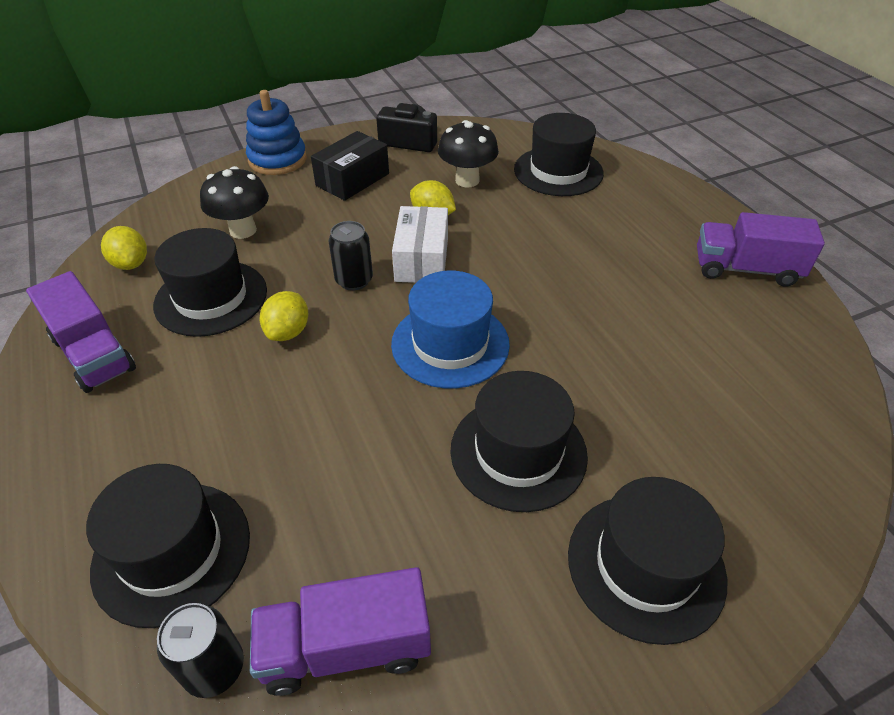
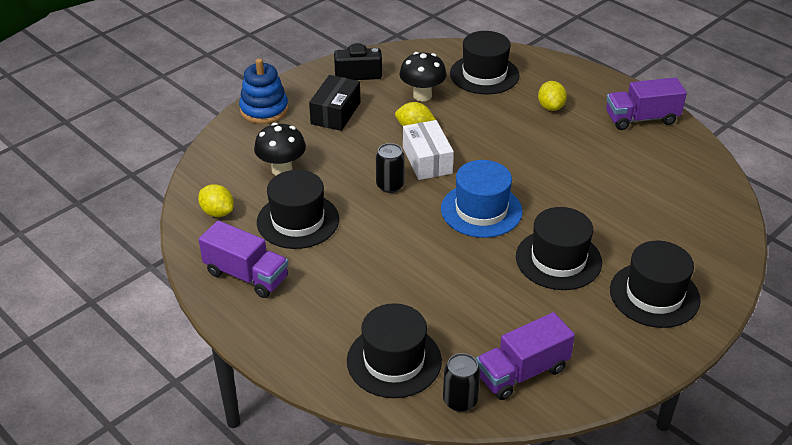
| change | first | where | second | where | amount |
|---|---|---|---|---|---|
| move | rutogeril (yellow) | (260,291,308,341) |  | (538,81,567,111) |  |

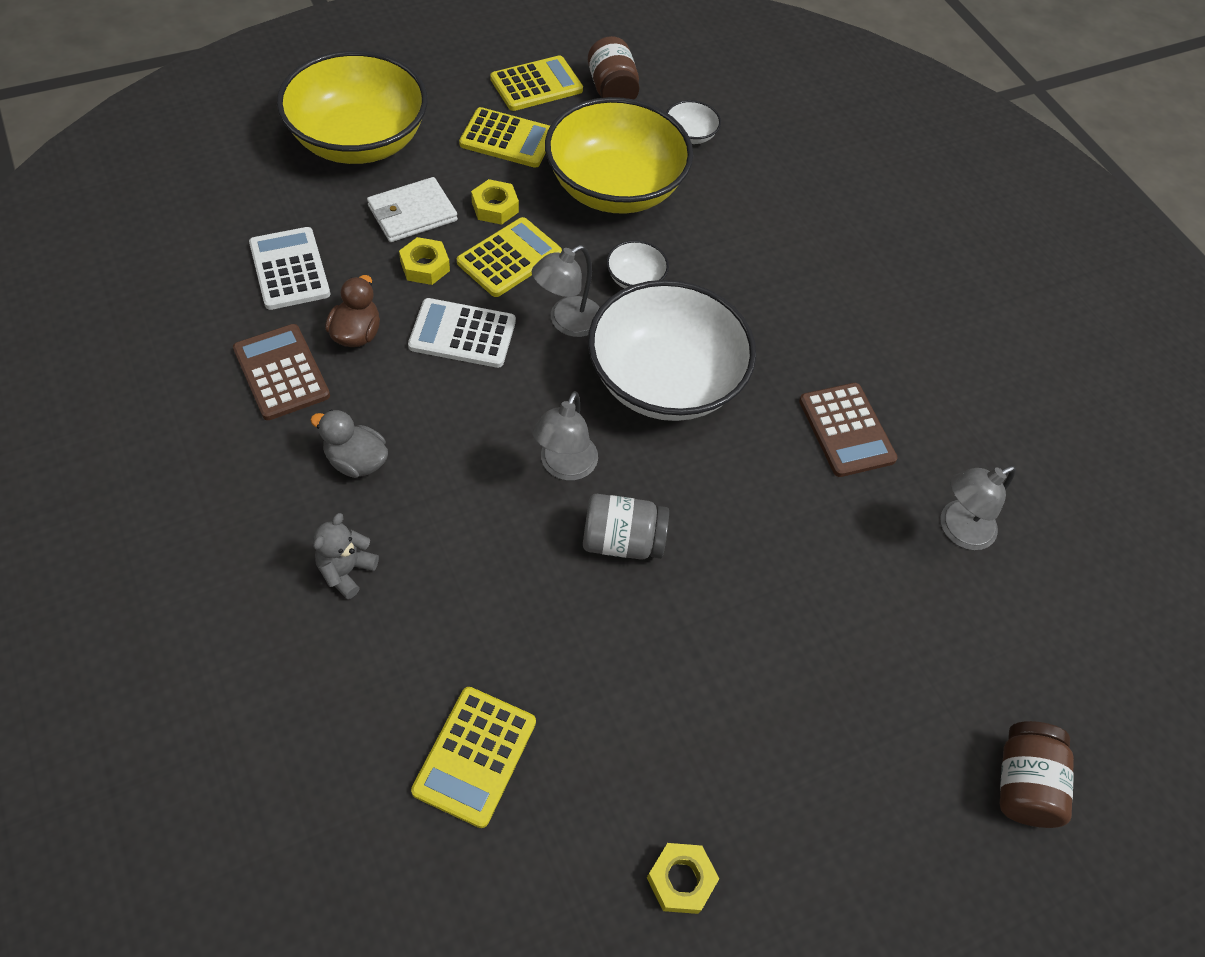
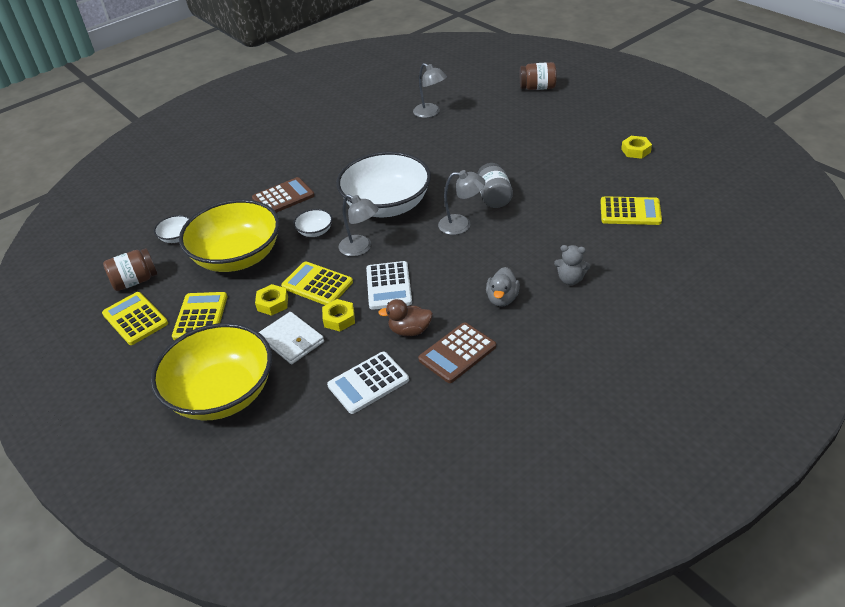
| change | first | where | second | where | amount |
|---|---|---|---|---|---|
| move | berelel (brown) | (799,383,898,477) |  | (252,177,315,213) |  |

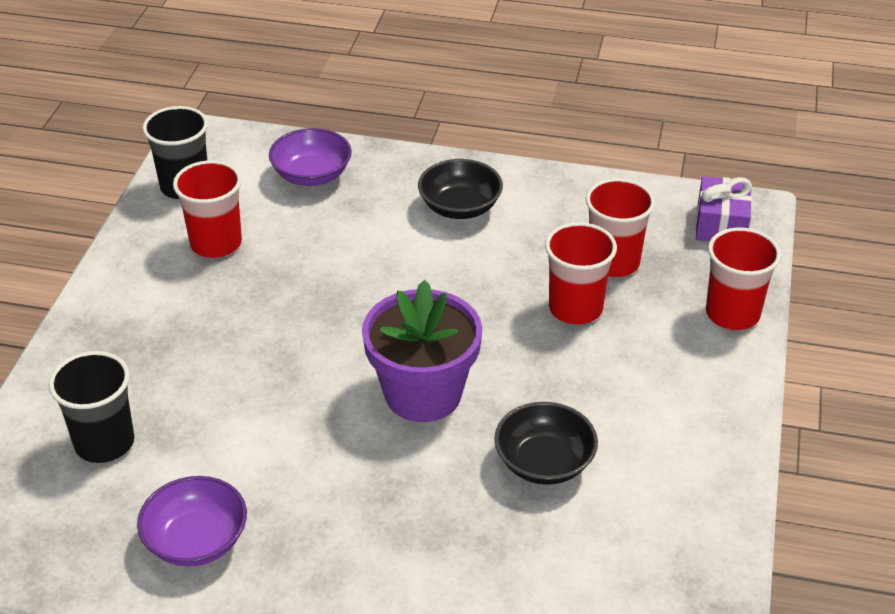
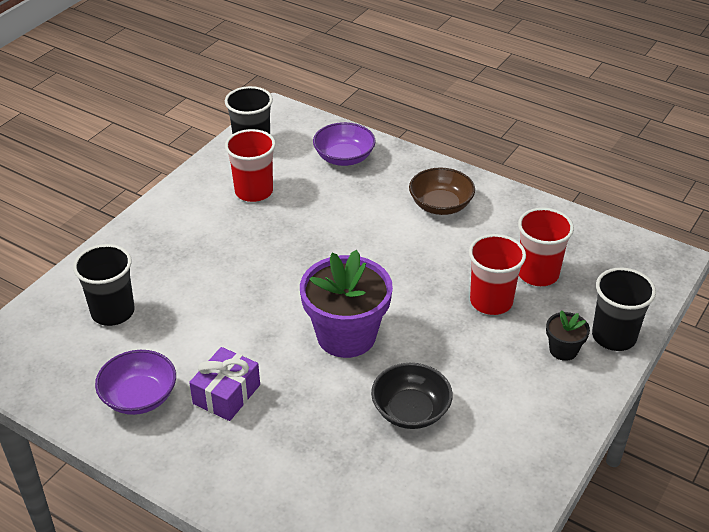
| change | first | where | second | where | amount |
|---|---|---|---|---|---|
| move | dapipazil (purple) | (696,176,752,242) |  | (189,347,260,421) |  |
| recolor | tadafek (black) | (418,159,503,219) | tadafek (brown) | (409,168,475,215) |  |
| insert |  |  | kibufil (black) | (546,310,590,361) |  |
| recolor | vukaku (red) | (706,227,781,330) | vukaku (black) | (592,268,656,351) |  |

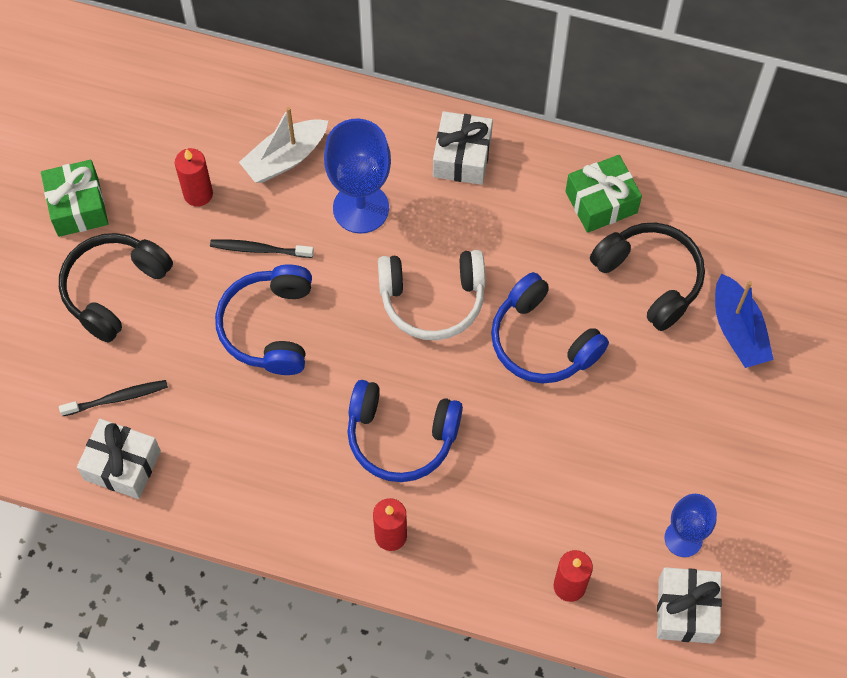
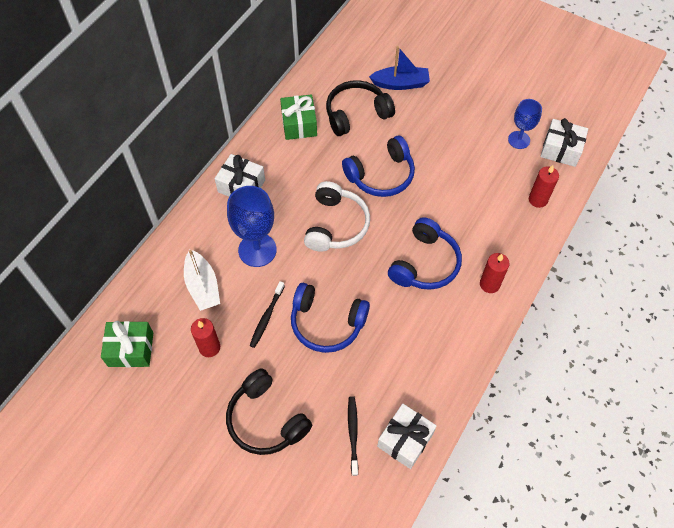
| change | first | where | second | where | amount |
|---|---|---|---|---|---|
| move | dapipazil (green) | (41,160,109,237) |  | (101,321,153,367) |  |

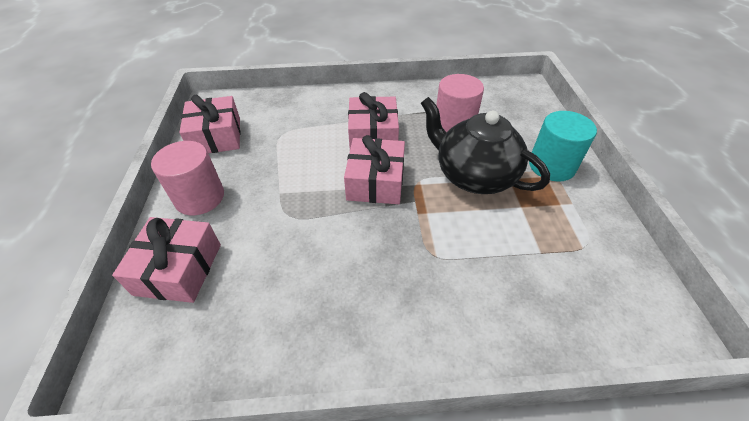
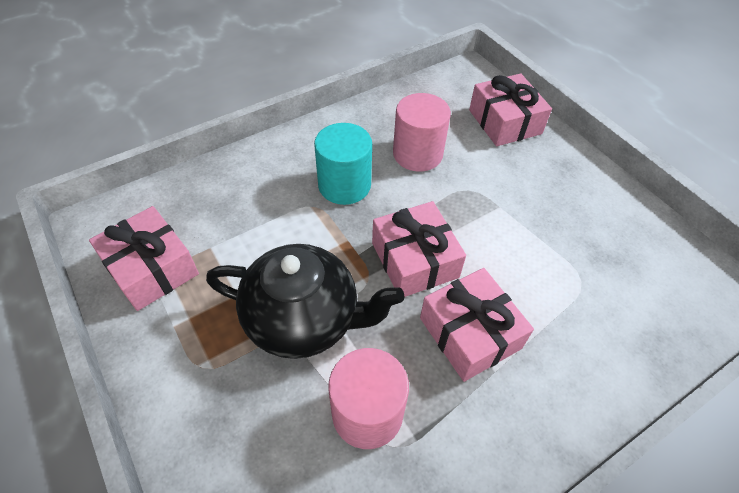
| change | first | where | second | where | amount |
|---|---|---|---|---|---|
| move | dapipazil (pink) | (179,95,240,153) |  | (89,206,199,311) |  |
| move | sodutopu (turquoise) | (529,111,597,182) |  | (314,123,372,205) |  |
| move | sodutopu (pink) | (151,141,224,215) |  | (393,93,451,172) |  |

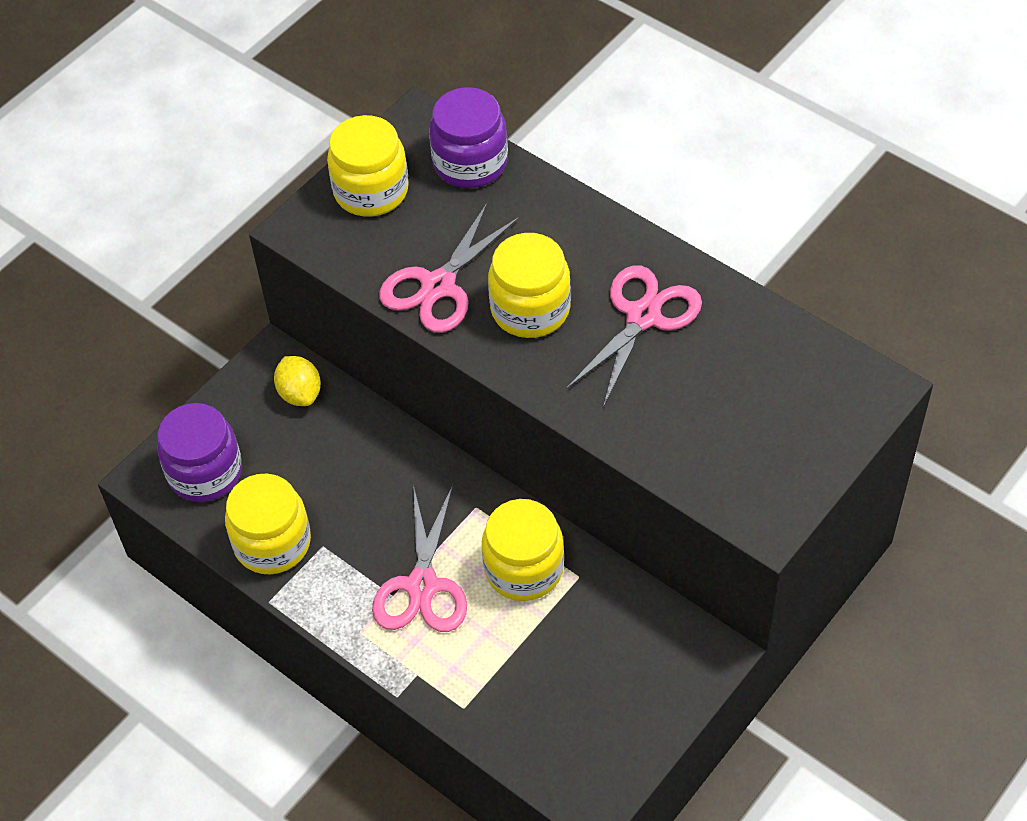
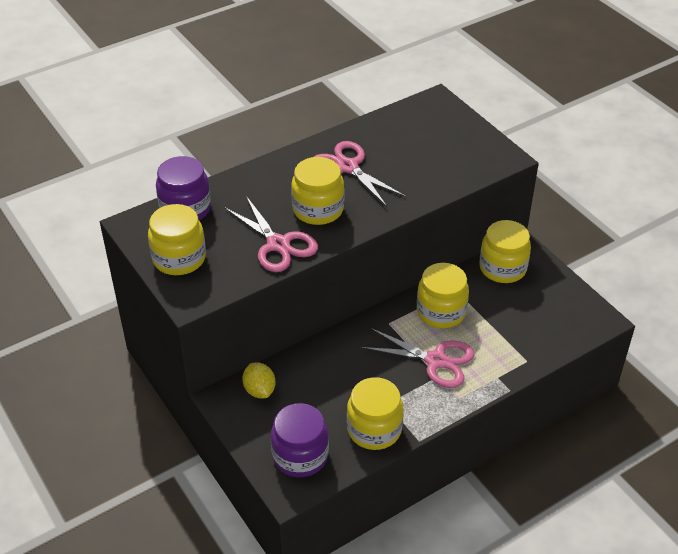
| change | first | where | second | where | amount |
|---|---|---|---|---|---|
| rotate | rutogeril (yellow) | (274,356,321,406) |  | (242,363,275,398) | 75 degrees clockwise |
| insert |  |  | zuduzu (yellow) | (479,220,531,283) |  |

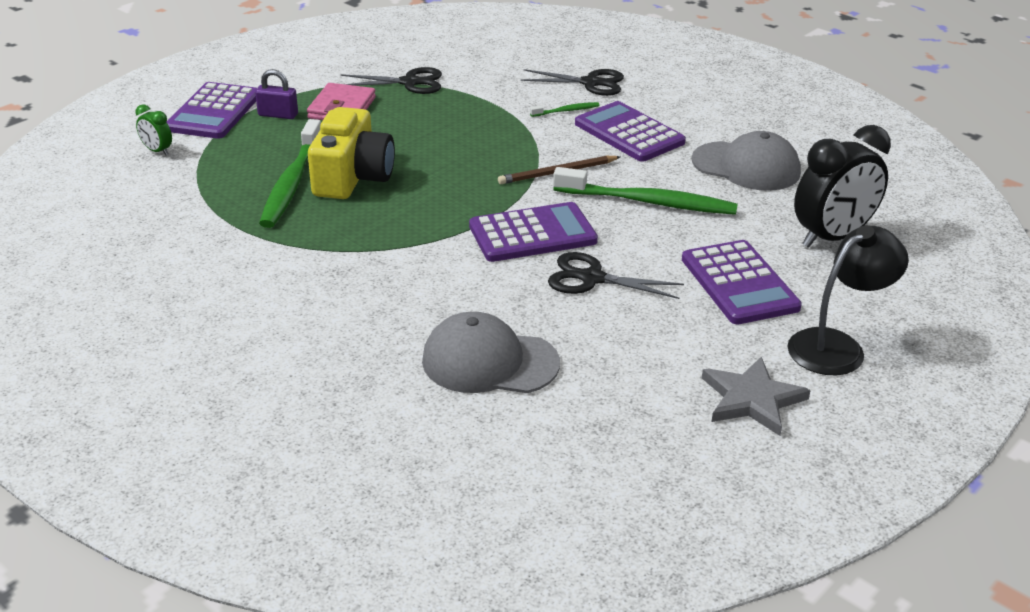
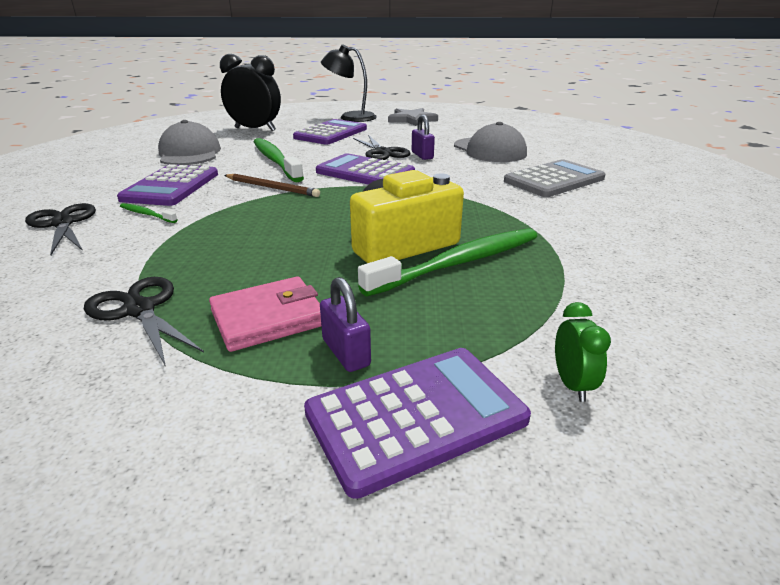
| change | first | where | second | where | amount |
|---|---|---|---|---|---|
| insert |  |  | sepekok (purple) | (412,115,435,160) |  |
| insert |  |  | berelel (grey) | (504,159,605,197) |  |

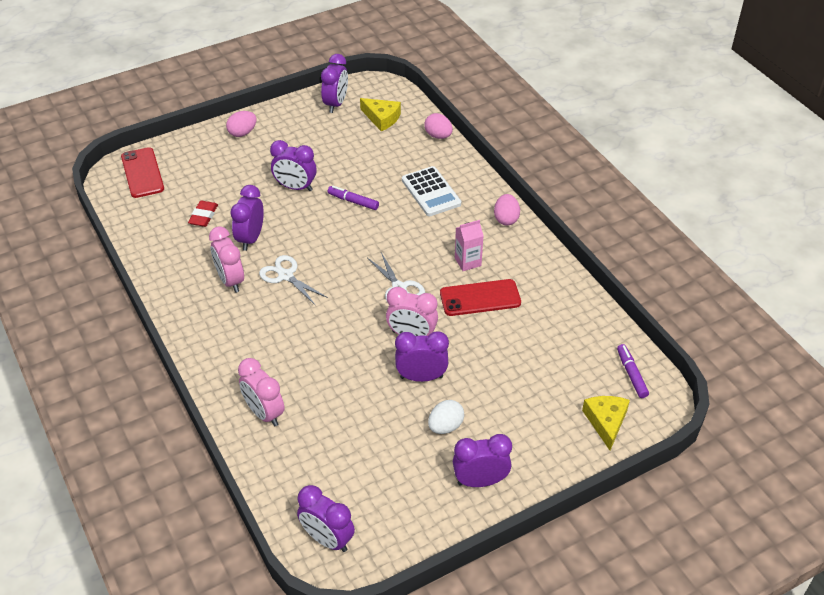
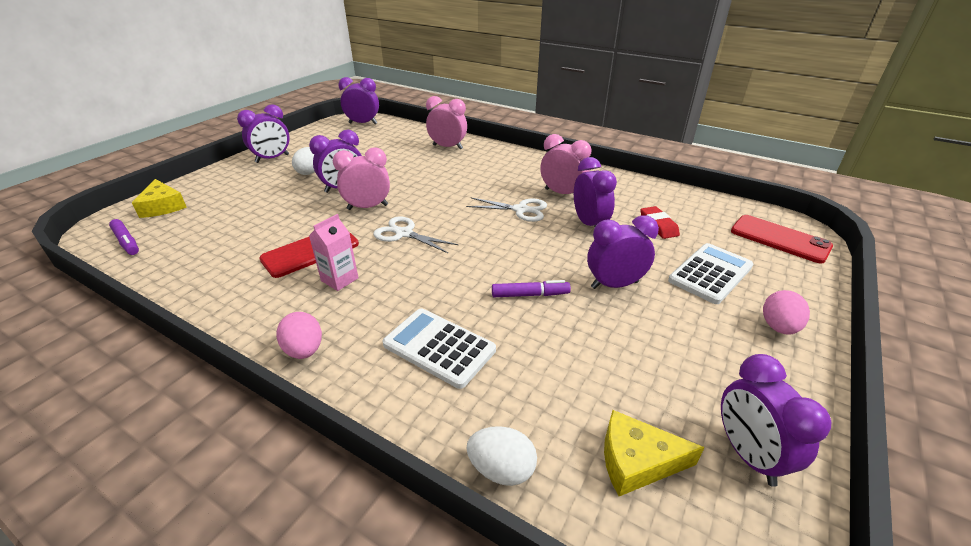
| change | first | where | second | where | amount |
|---|---|---|---|---|---|
| recolor | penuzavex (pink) | (424,113,453,139) | penuzavex (white) | (466,426,537,486) |  |
| insert |  |  | berelel (white) | (668,243,753,304) |  |

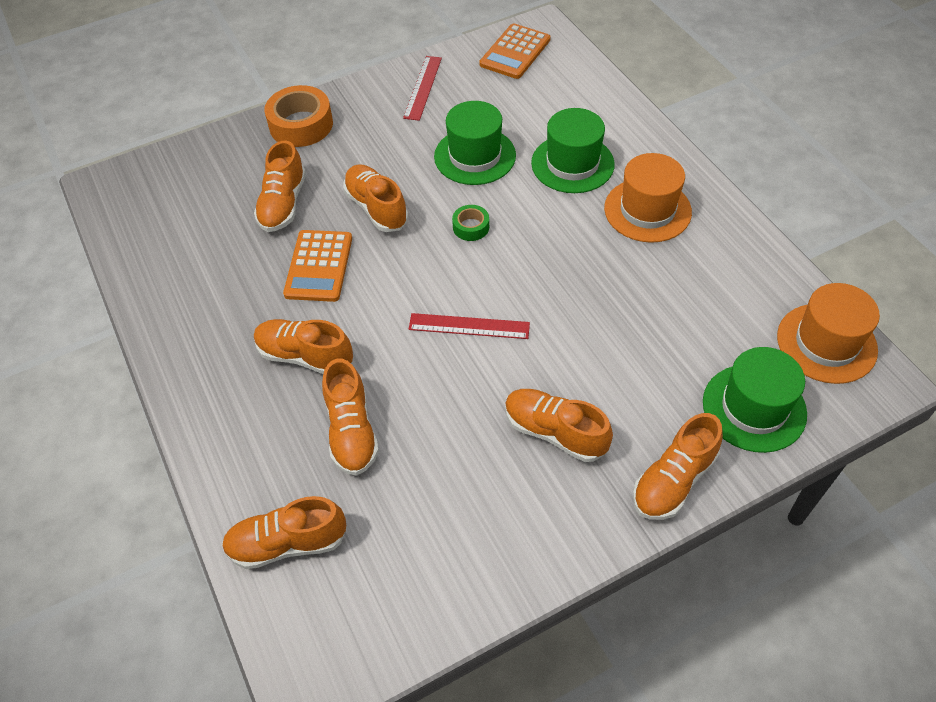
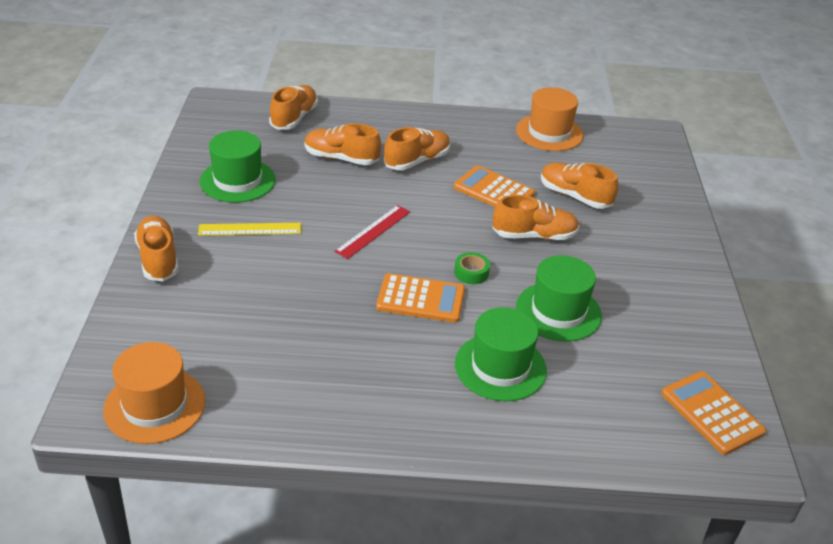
| change | first | where | second | where | amount |
|---|---|---|---|---|---|
| replace | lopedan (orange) | (505,389,613,462) | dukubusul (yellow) | (198,223,301,236) |  |
| move | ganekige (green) | (703,347,807,453) |  | (200,131,276,203) |  |
| insert |  |  | berelel (orange) | (376,273,465,323) |  |
| move | ganekige (orange) | (604,153,692,243) |  | (516,87,584,151) |  |
| delete | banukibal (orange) | (264,85,333,147) |  |  |  |
| delete | dukubusul (red) | (403,56,442,121) |  |  |  |

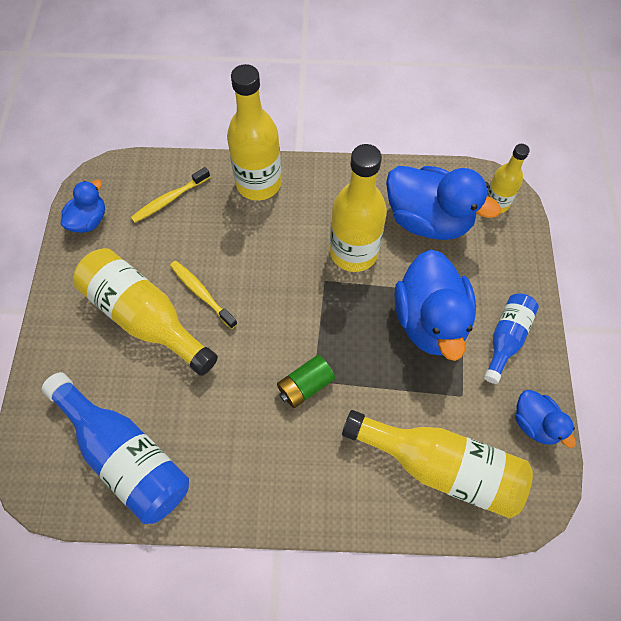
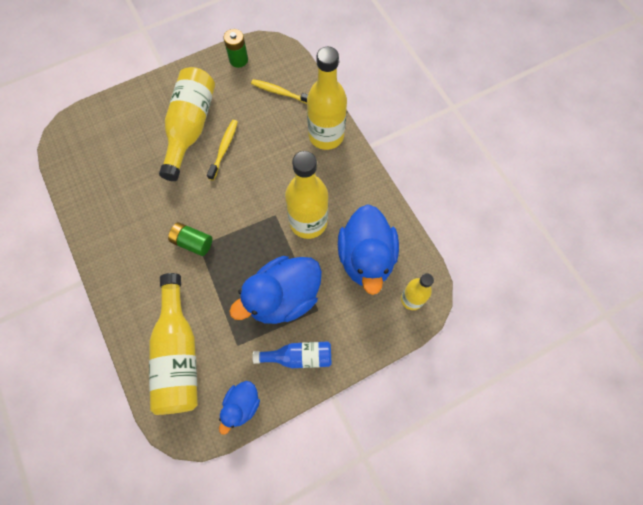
| change | first | where | second | where | amount |
|---|---|---|---|---|---|
| replace | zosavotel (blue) | (61,180,105,233) | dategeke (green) | (224,29,248,68) |  |
| delete | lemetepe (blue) | (41,372,189,524) |  |  |  |

